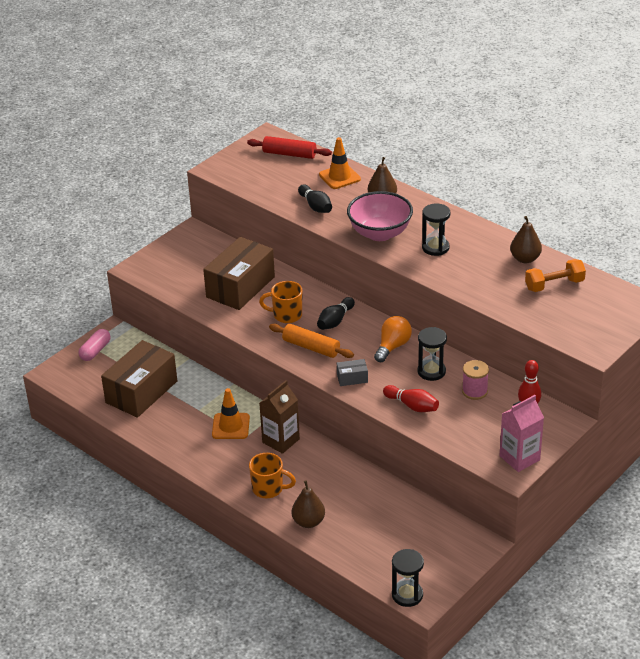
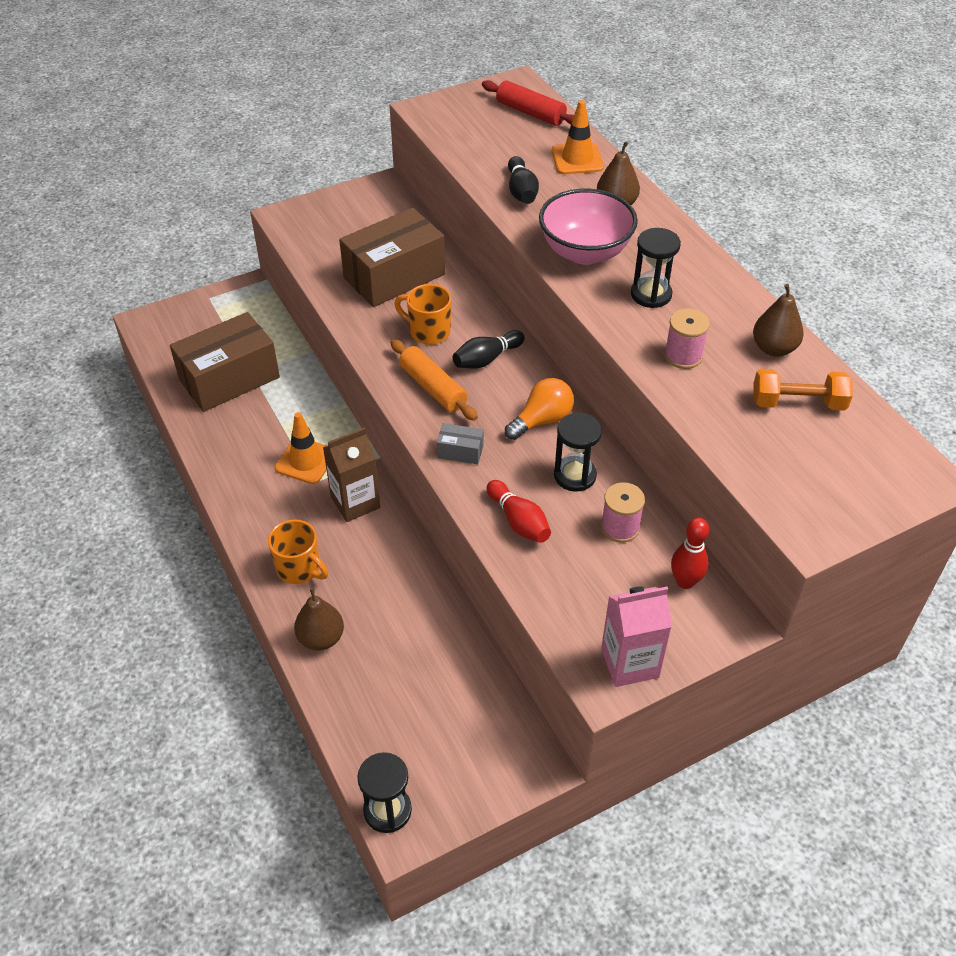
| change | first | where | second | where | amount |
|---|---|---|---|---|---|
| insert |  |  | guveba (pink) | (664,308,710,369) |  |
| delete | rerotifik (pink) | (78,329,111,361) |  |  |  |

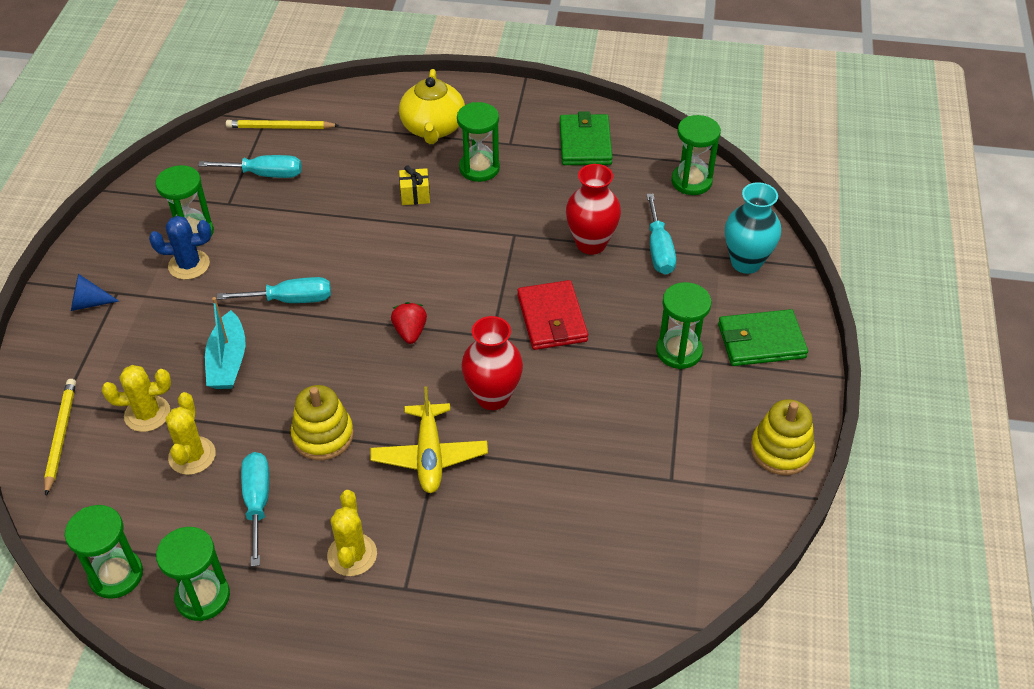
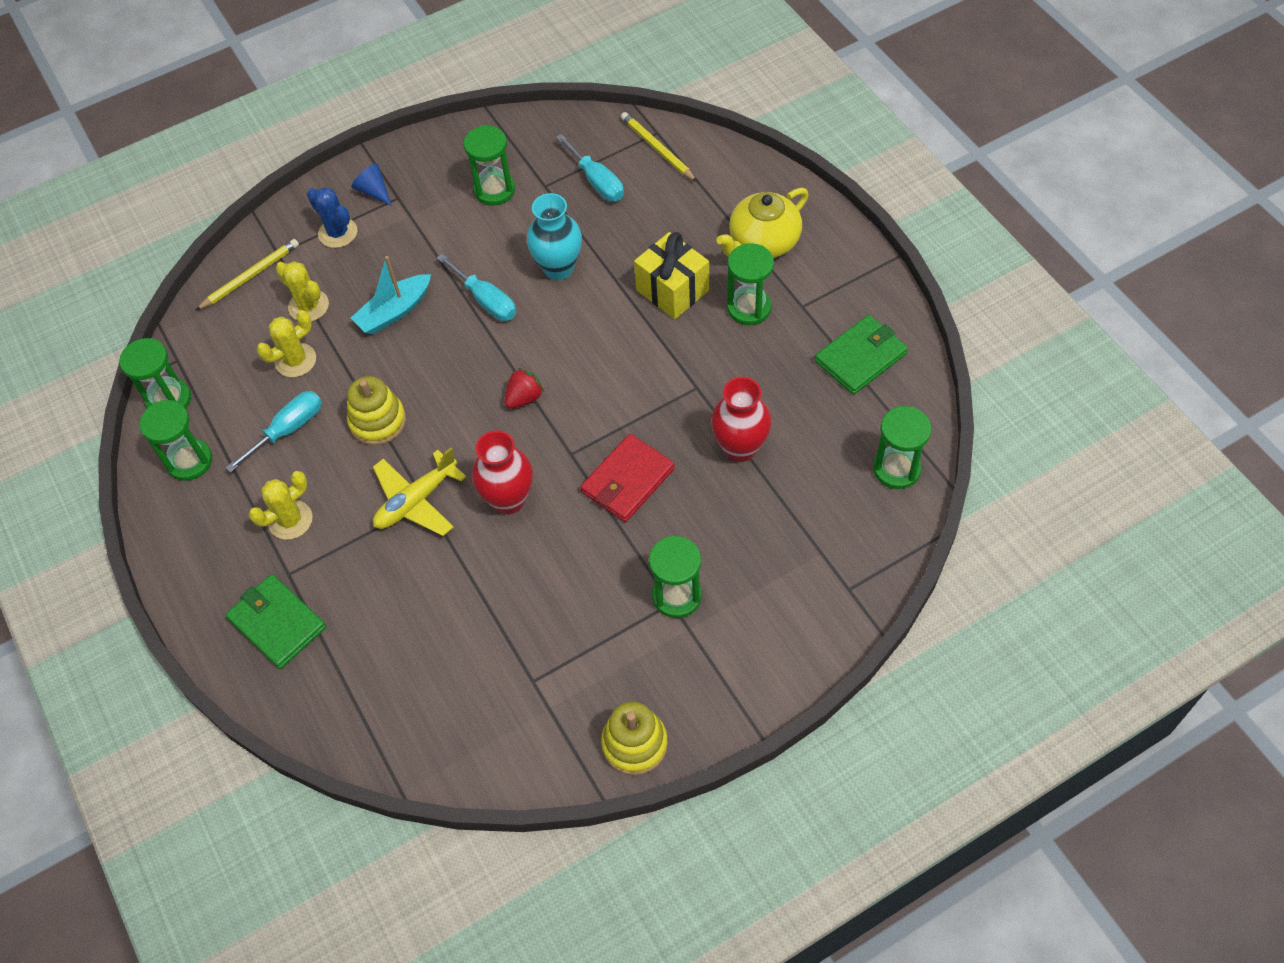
| change | first | where | second | where | amount |
|---|---|---|---|---|---|
| move | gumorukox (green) | (718,309,808,366) |  | (226,574,326,669) |  |
| move | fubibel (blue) | (149,216,211,280) |  | (307,187,357,248) |  |
| move | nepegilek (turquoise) | (725,182,781,274) |  | (527,193,582,280) |  |
| resize | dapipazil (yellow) | (399,165,430,205) |  | (634,232,709,319) | x1.85 |
| delete | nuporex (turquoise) | (646,194,676,275) |  |  |  |

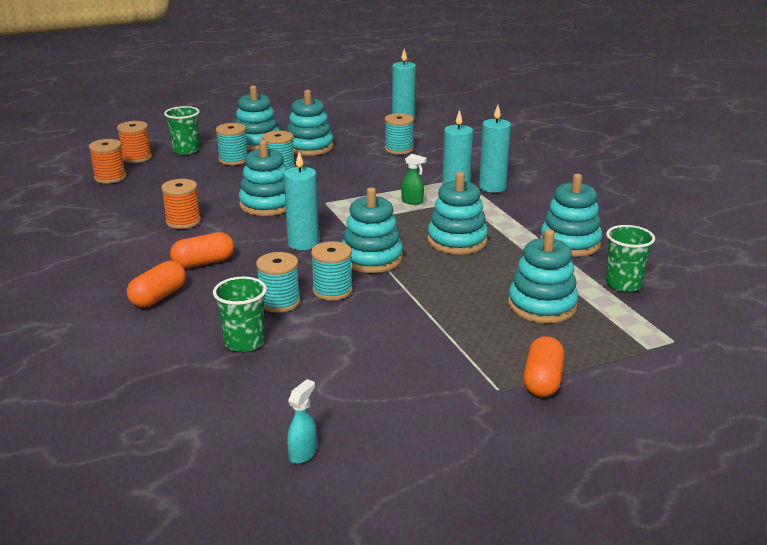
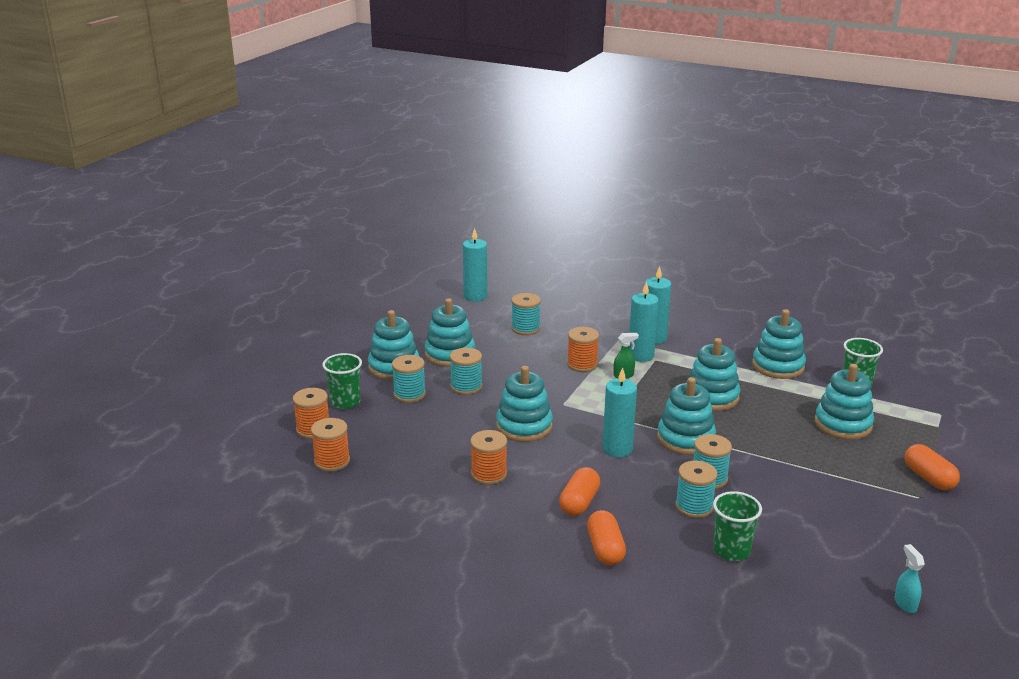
| change | first | where | second | where | amount |
|---|---|---|---|---|---|
| insert |  |  | guveba (orange) | (567,327,599,372) |  |

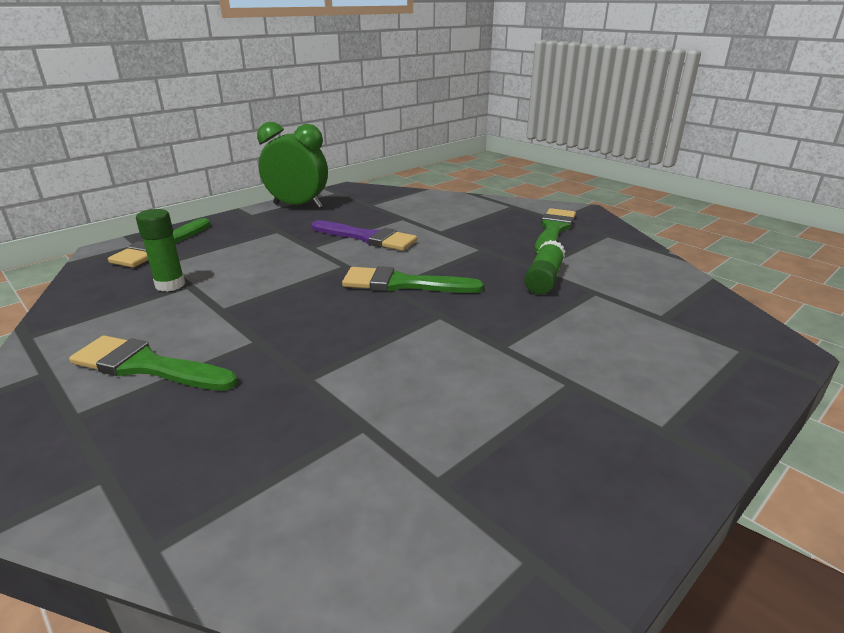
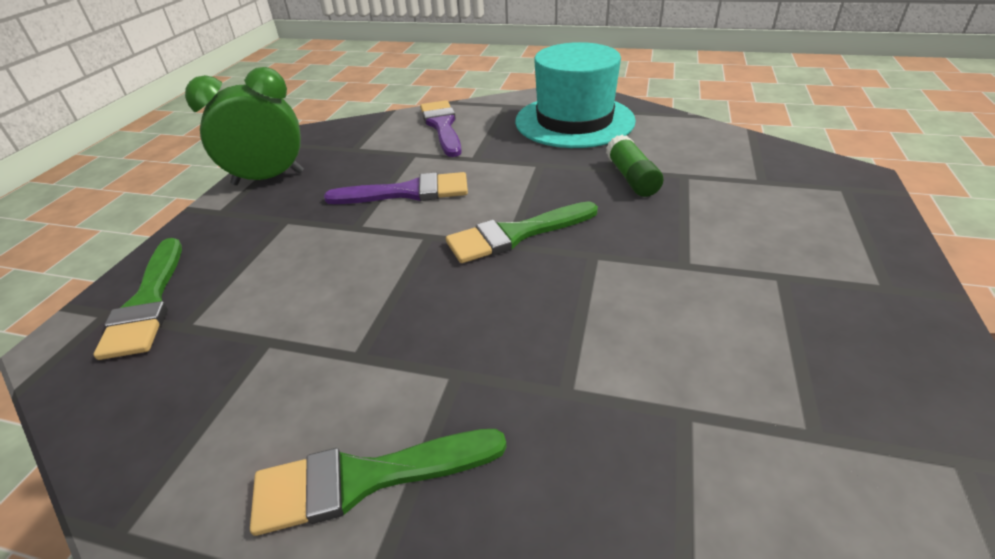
| change | first | where | second | where | amount |
|---|---|---|---|---|---|
| insert |  |  | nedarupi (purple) | (420,100,462,157) |  |
| replace | nedarupi (green) | (535,208,576,253) | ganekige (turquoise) | (515,42,636,148) |  |
| delete | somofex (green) | (136,209,185,292) |  |  |  |

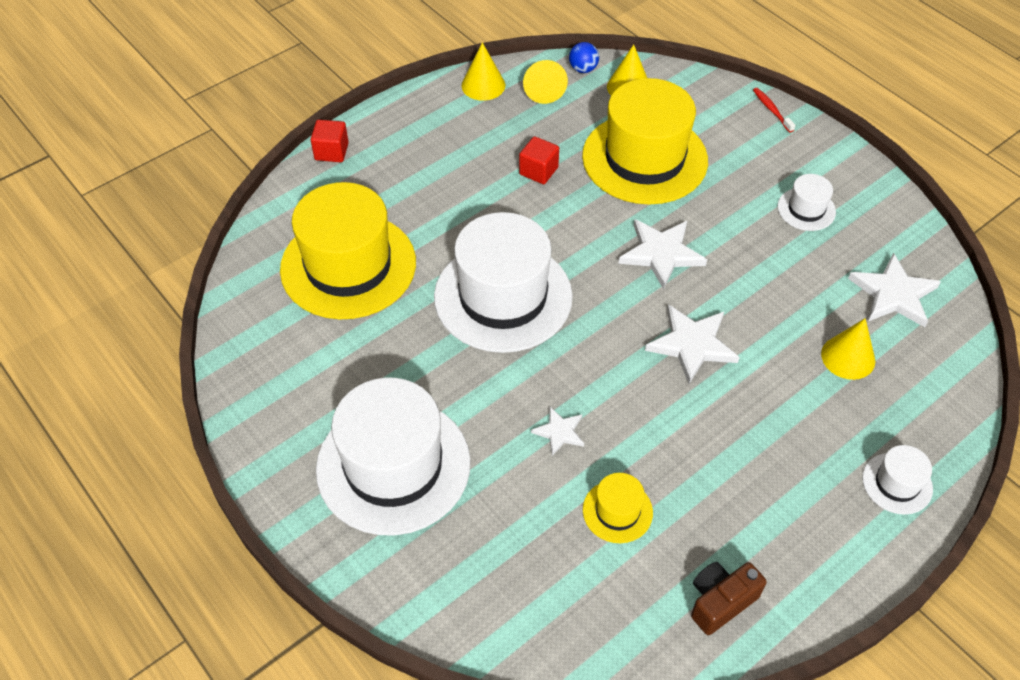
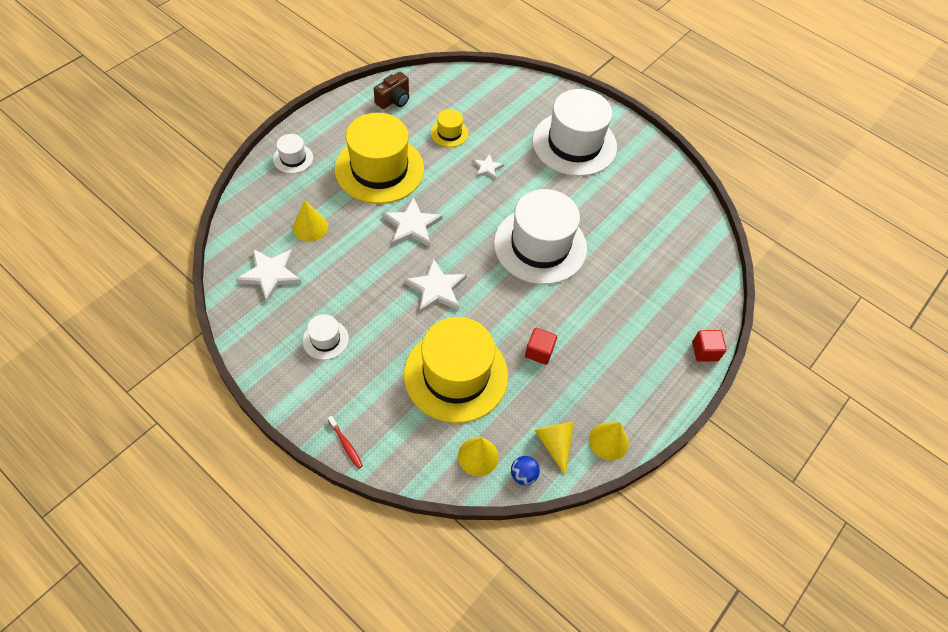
| change | first | where | second | where | amount |
|---|---|---|---|---|---|
| move | ganekige (yellow) | (280,182,416,319) |  | (335,113,424,204) |  |

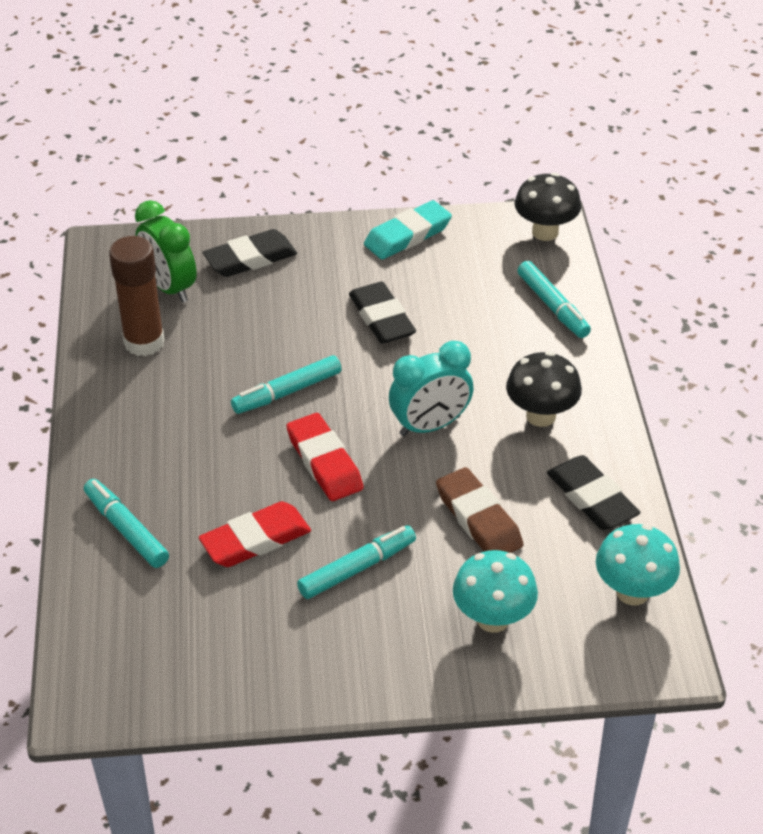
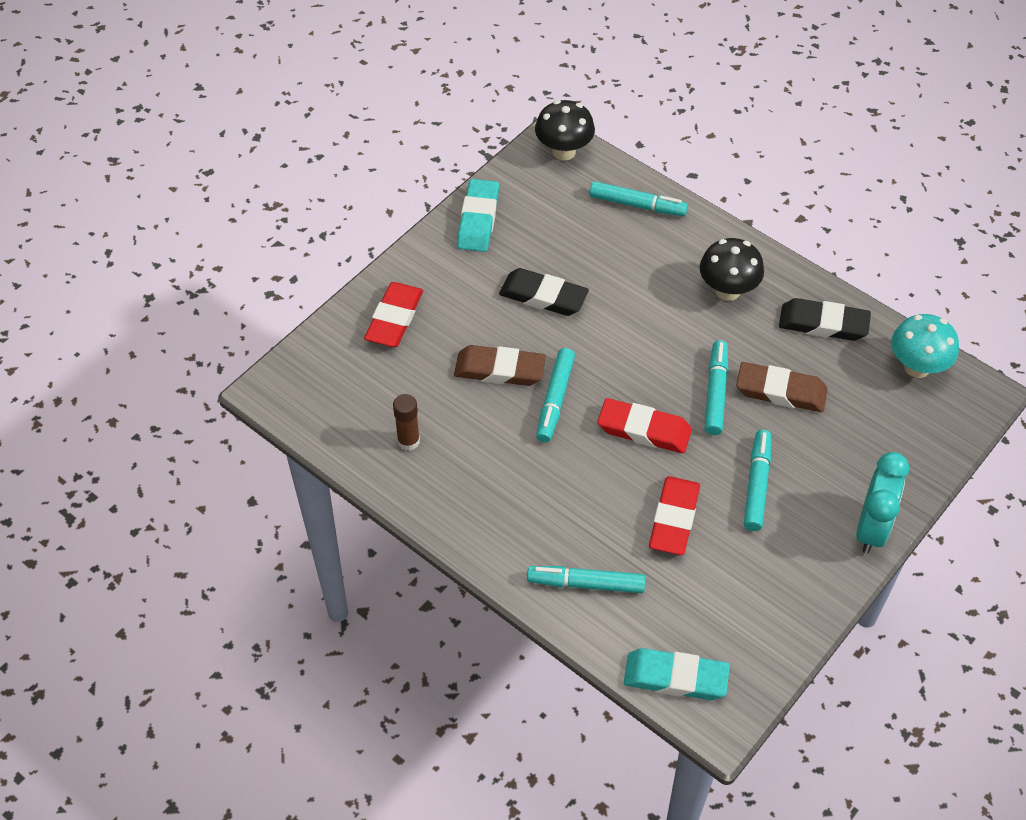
| change | first | where | second | where | amount |
|---|---|---|---|---|---|
| recolor | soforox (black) | (203,229,297,277) | soforox (red) | (364,282,423,347) |  |
| resize | somofex (brown) | (109,236,165,356) |  | (393,394,420,451) | x0.58 |
| insert |  |  | soforox (brown) | (454,345,546,386) |  |
| insert |  |  | soforox (turquoise) | (624,648,730,700) |  |
| insert |  |  | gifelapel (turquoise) | (705,340,728,435) |  |
| move | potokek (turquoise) | (389,341,474,436) |  | (856,452,909,554) |  |
| delete | potokek (green) | (135,200,197,303) |  |  |  |
| delete | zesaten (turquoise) | (453,550,538,633) |  |  |  |

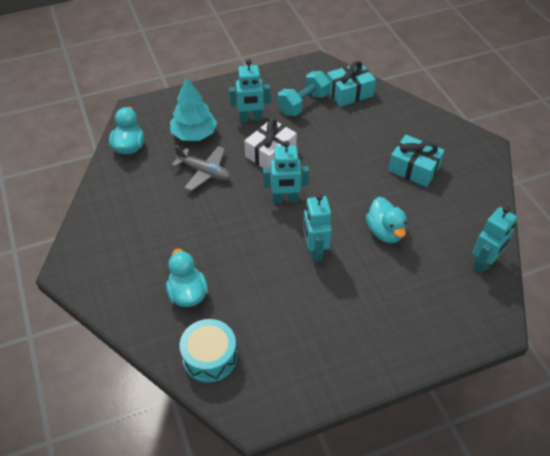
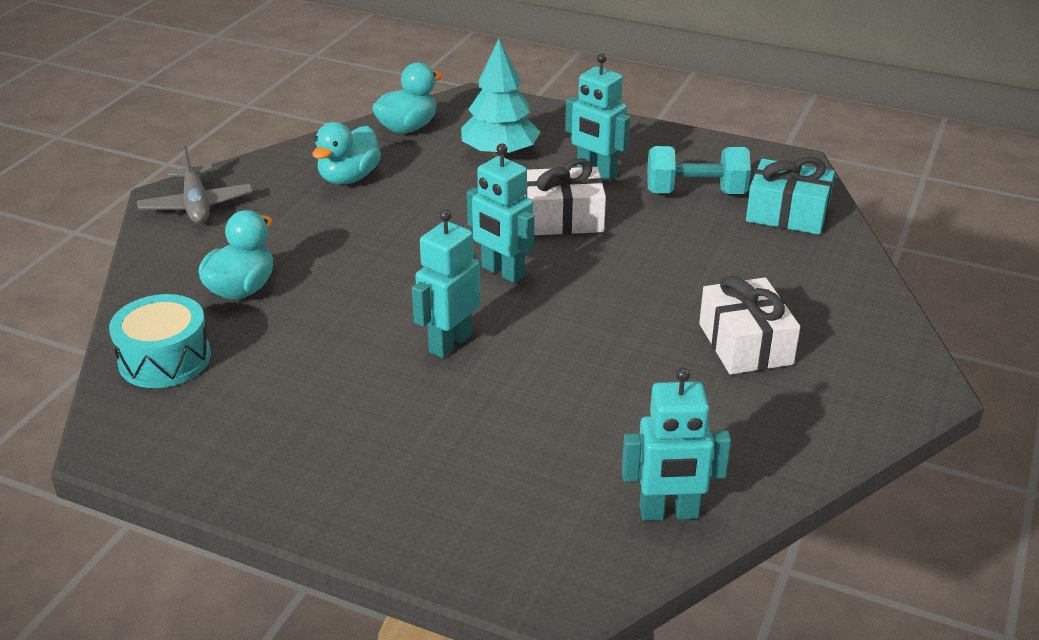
| change | first | where | second | where | amount |
|---|---|---|---|---|---|
| move | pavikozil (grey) | (172,145,230,191) |  | (137,146,253,224) |  |
| move | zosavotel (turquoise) | (366,197,407,243) |  | (312,122,381,184) |  |
| recolor | dapipazil (turquoise) | (388,135,445,187) | dapipazil (white) | (699,276,800,374) |  |

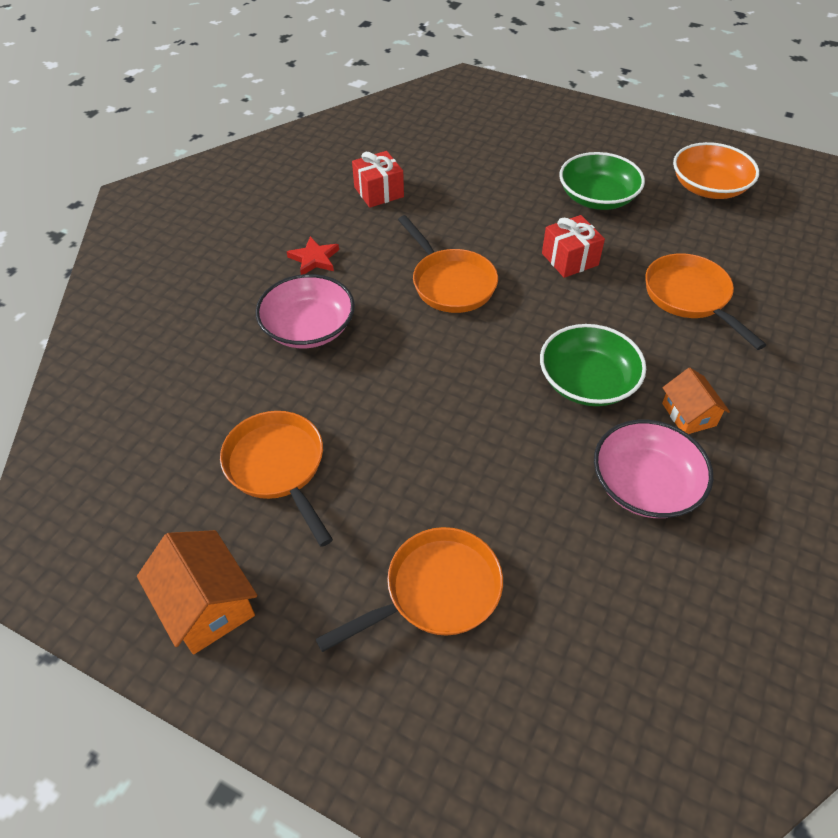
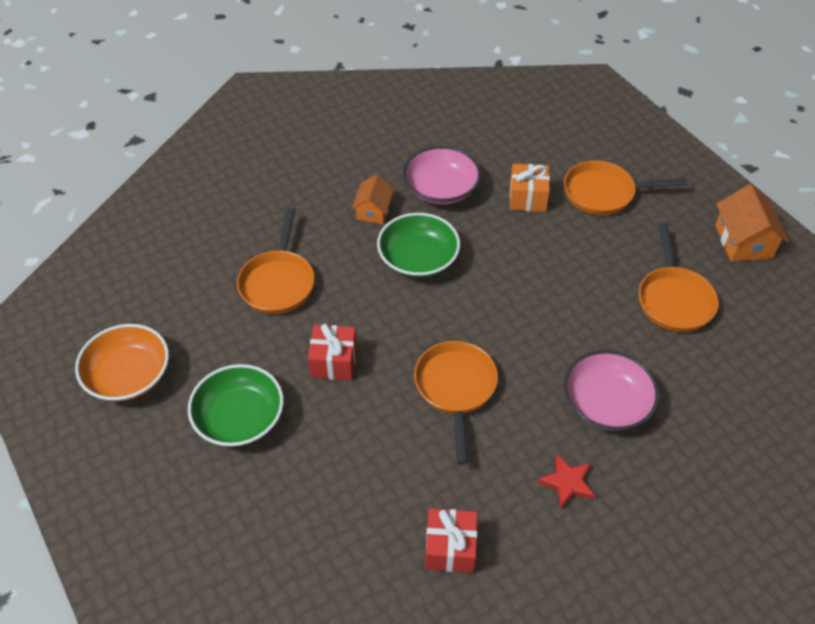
| change | first | where | second | where | amount |
|---|---|---|---|---|---|
| insert |  |  | dapipazil (orange) | (509,164,550,212) |  |

